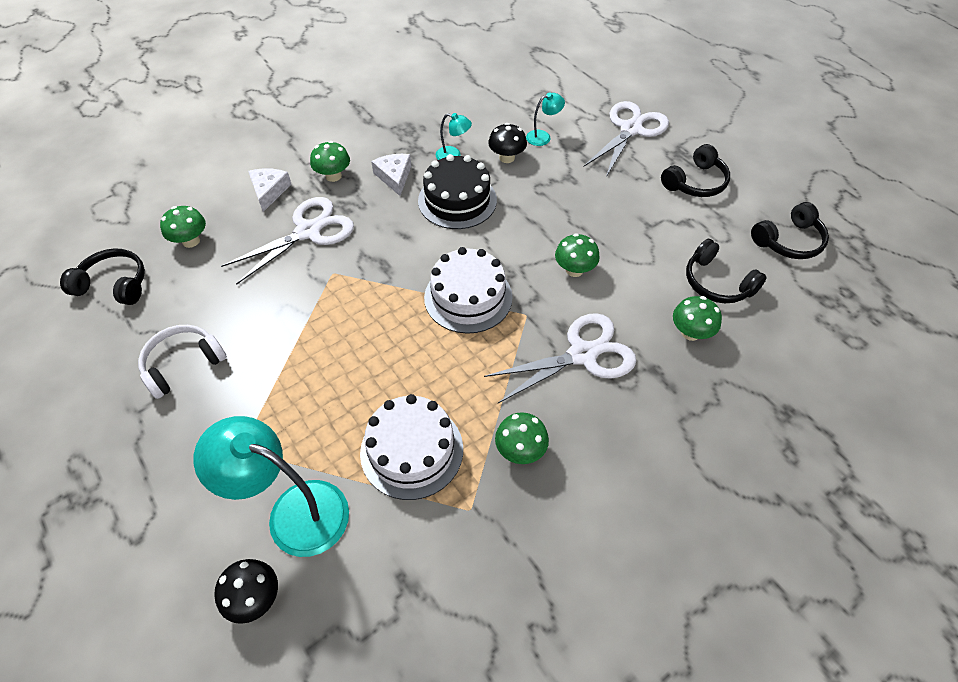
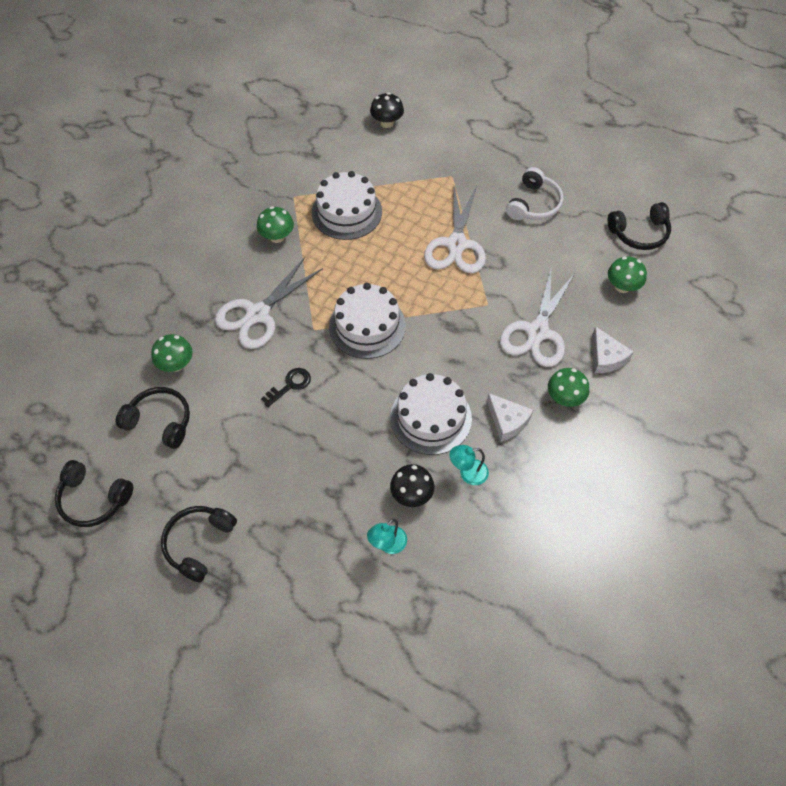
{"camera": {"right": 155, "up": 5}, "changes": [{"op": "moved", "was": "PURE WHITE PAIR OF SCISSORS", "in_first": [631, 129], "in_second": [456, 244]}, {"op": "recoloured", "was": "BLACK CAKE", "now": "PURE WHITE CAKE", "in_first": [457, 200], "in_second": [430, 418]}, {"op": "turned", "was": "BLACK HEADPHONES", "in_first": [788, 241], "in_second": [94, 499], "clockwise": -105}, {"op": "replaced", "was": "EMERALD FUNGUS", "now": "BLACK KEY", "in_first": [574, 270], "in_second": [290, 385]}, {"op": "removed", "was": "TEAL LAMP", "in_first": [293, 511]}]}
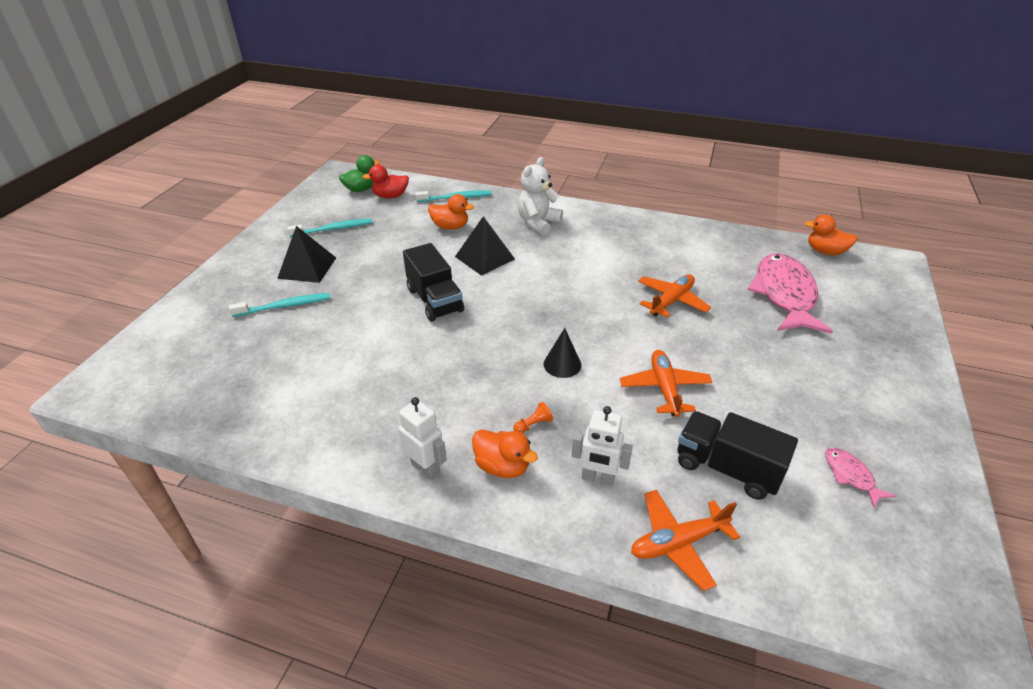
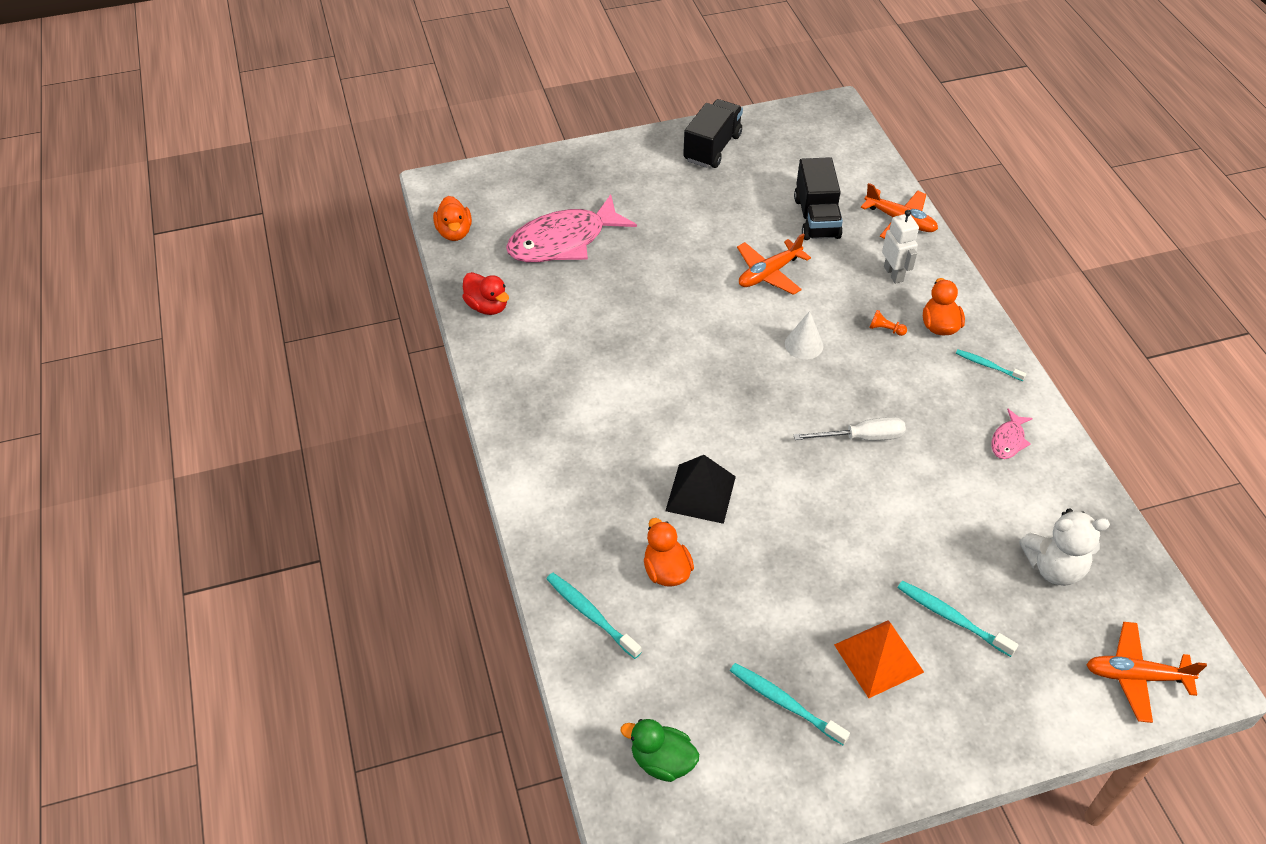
{"camera": {"right": -125, "up": 10}, "changes": [{"op": "moved", "was": "PURE WHITE TEDDY", "in_first": [538, 223], "in_second": [1053, 567]}, {"op": "moved", "was": "RED RUBBER DUCK", "in_first": [390, 196], "in_second": [487, 306]}, {"op": "recoloured", "was": "BLACK PYRAMID SHAPE", "now": "ORANGE PYRAMID SHAPE", "in_first": [307, 268], "in_second": [879, 658]}, {"op": "moved", "was": "BLACK TOY TRUCK", "in_first": [435, 300], "in_second": [712, 148]}, {"op": "moved", "was": "ORANGE PLANE", "in_first": [671, 301], "in_second": [1136, 676]}, {"op": "recoloured", "was": "BLACK CONE SHAPE", "now": "PURE WHITE CONE SHAPE", "in_first": [562, 364], "in_second": [804, 344]}, {"op": "replaced", "was": "PURE WHITE TOY ROBOT", "now": "TEAL TOOTHBRUSH", "in_first": [426, 468], "in_second": [988, 366]}, {"op": "moved", "was": "PINK FISH FIGURE", "in_first": [850, 476], "in_second": [1008, 440]}, {"op": "added", "now": "PURE WHITE FLAT SCREWDRIVER", "in_second": [861, 437]}]}
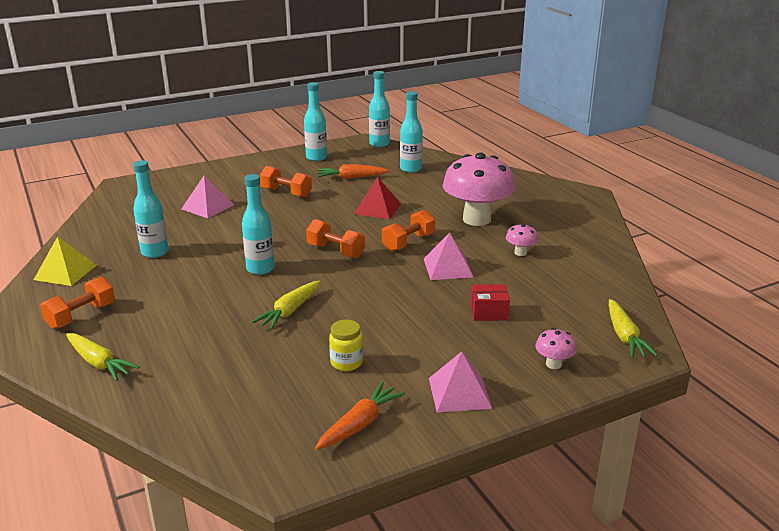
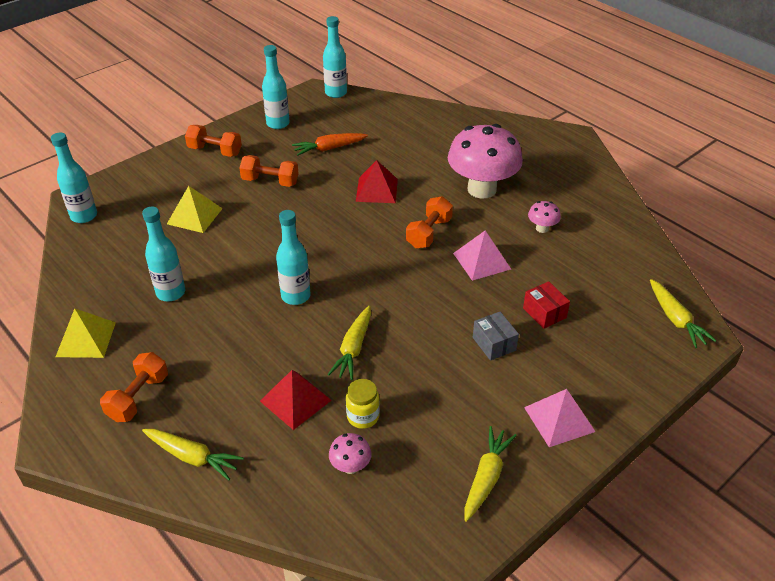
{"camera": {"right": -15, "up": 15}, "changes": [{"op": "moved", "was": "TEAL BOTTLE", "in_first": [410, 169], "in_second": [84, 216]}, {"op": "recoloured", "was": "PINK PYRAMID SHAPE", "now": "GOLDEN PYRAMID SHAPE", "in_first": [208, 207], "in_second": [195, 216]}, {"op": "moved", "was": "ORANGE FREE WEIGHT", "in_first": [335, 251], "in_second": [215, 151]}, {"op": "turned", "was": "RED BOX", "in_first": [489, 312], "in_second": [544, 313], "clockwise": 75}, {"op": "moved", "was": "GOLDEN JAM JAR", "in_first": [346, 363], "in_second": [363, 417]}, {"op": "moved", "was": "PINK FUNGUS", "in_first": [553, 364], "in_second": [350, 466]}, {"op": "recoloured", "was": "ORANGE ROOT VEGETABLE", "now": "GOLDEN ROOT VEGETABLE", "in_first": [360, 424], "in_second": [486, 477]}, {"op": "added", "now": "GREY BOX", "in_second": [494, 344]}, {"op": "added", "now": "RED PYRAMID SHAPE", "in_second": [295, 400]}]}
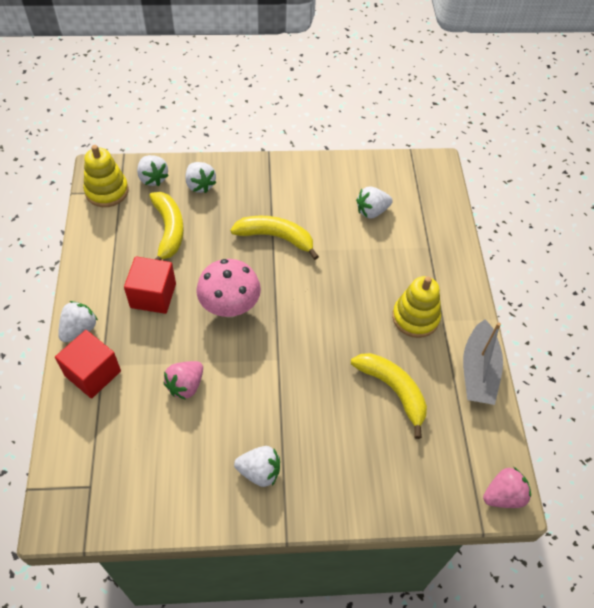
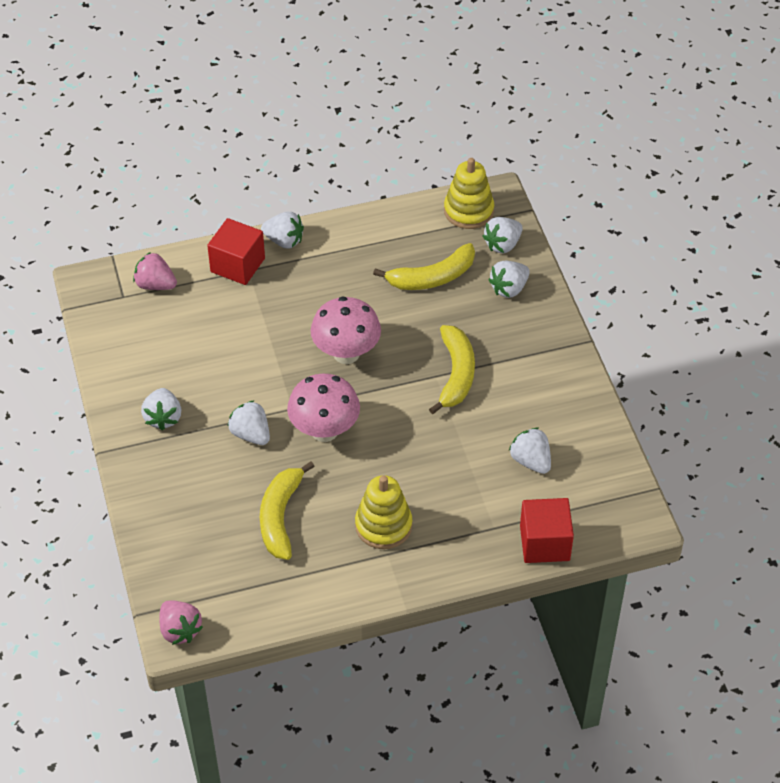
{"camera": {"right": 80, "up": -5}, "changes": [{"op": "moved", "was": "RED CUBE", "in_first": [153, 295], "in_second": [544, 543]}, {"op": "removed", "was": "GREY TOY BOAT", "in_first": [478, 371]}, {"op": "turned", "was": "GOLDEN TOY BANANA", "in_first": [393, 391], "in_second": [280, 516], "clockwise": 150}, {"op": "moved", "was": "PINK TOY STRAWBERRY", "in_first": [185, 385], "in_second": [155, 284]}, {"op": "added", "now": "PINK FUNGUS", "in_second": [324, 431]}, {"op": "added", "now": "PURE WHITE TOY STRAWBERRY", "in_second": [251, 434]}]}
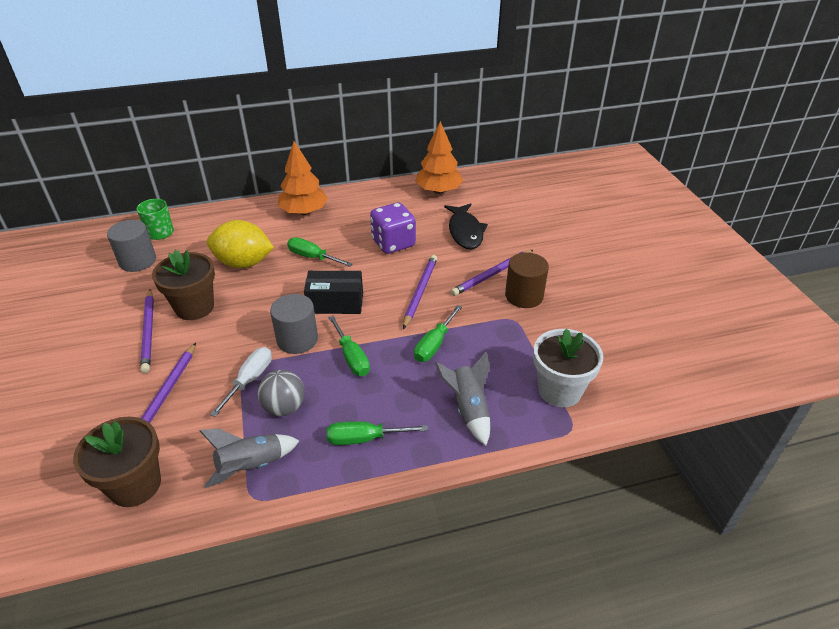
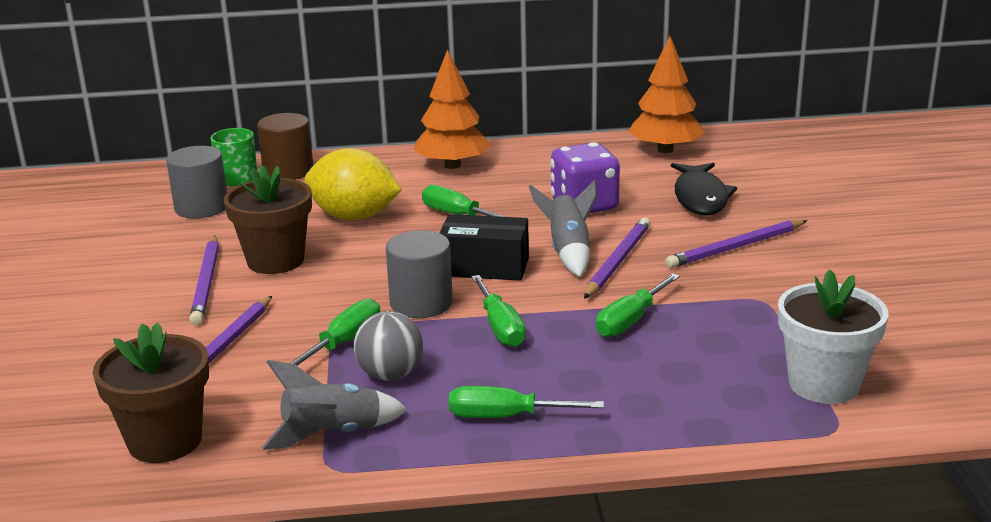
{"camera": {"right": 10, "up": -15}, "changes": [{"op": "moved", "was": "RUSSET CYLINDER SHAPE", "in_first": [524, 296], "in_second": [288, 171]}, {"op": "recoloured", "was": "PURE WHITE FLAT SCREWDRIVER", "now": "EMERALD FLAT SCREWDRIVER", "in_first": [250, 380], "in_second": [344, 342]}, {"op": "moved", "was": "GREY TOY ROCKET", "in_first": [468, 409], "in_second": [568, 252]}]}
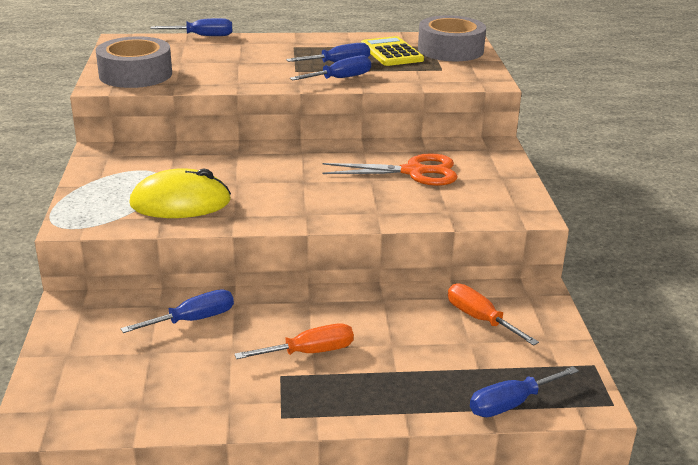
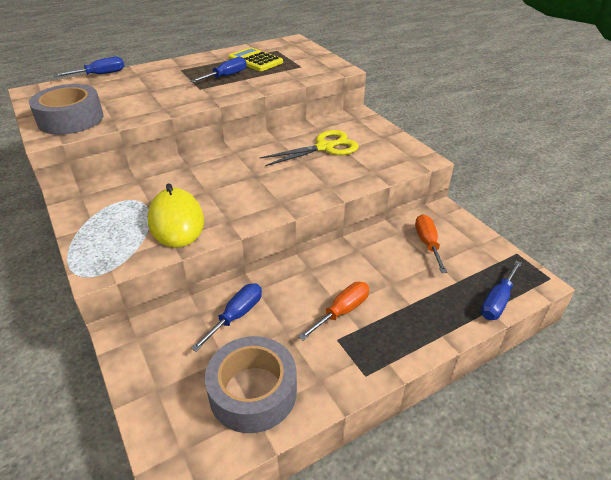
{"camera": {"right": -25, "up": 10}, "changes": [{"op": "moved", "was": "GREY STICKY TAPE", "in_first": [450, 50], "in_second": [253, 392]}, {"op": "removed", "was": "COBALT FLAT SCREWDRIVER", "in_first": [340, 78]}, {"op": "recoloured", "was": "ORANGE PAIR OF SCISSORS", "now": "GOLDEN PAIR OF SCISSORS", "in_first": [414, 172], "in_second": [325, 147]}, {"op": "turned", "was": "GOLDEN MOUSE", "in_first": [180, 203], "in_second": [176, 221], "clockwise": -75}, {"op": "turned", "was": "ORANGE FLAT SCREWDRIVER", "in_first": [480, 319], "in_second": [427, 243], "clockwise": 60}]}
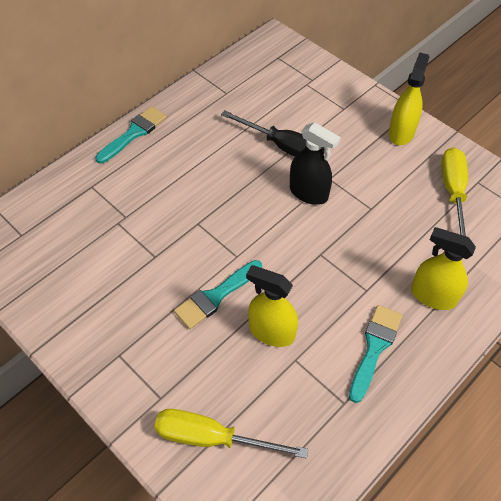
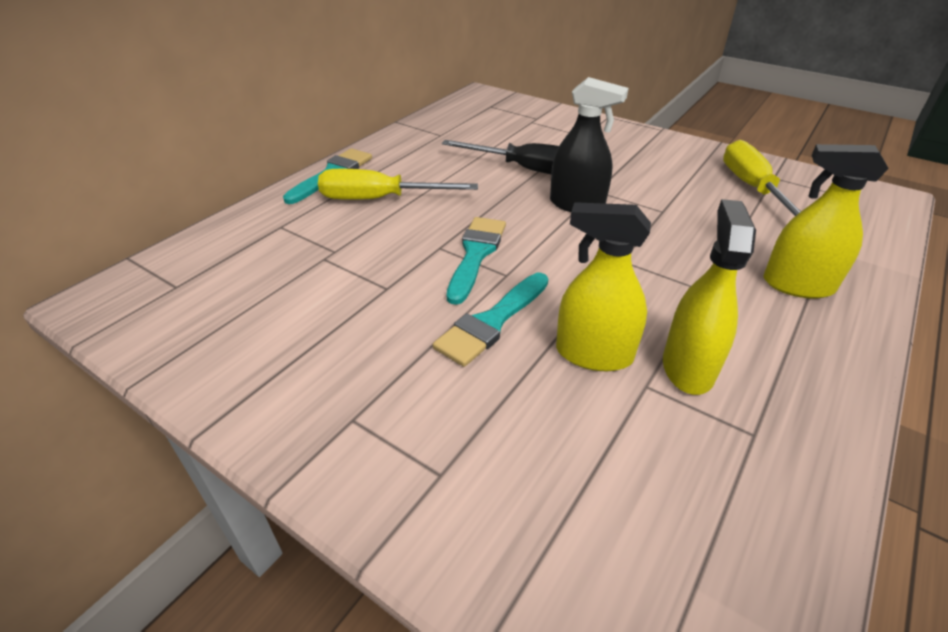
{"camera": {"right": -10, "up": -15}, "changes": [{"op": "moved", "was": "GOLDEN SPRAYER", "in_first": [401, 132], "in_second": [688, 367]}, {"op": "moved", "was": "TEAL PAINT BRUSH", "in_first": [374, 347], "in_second": [476, 254]}, {"op": "moved", "was": "GOLDEN FLAT SCREWDRIVER", "in_first": [212, 438], "in_second": [379, 199]}]}
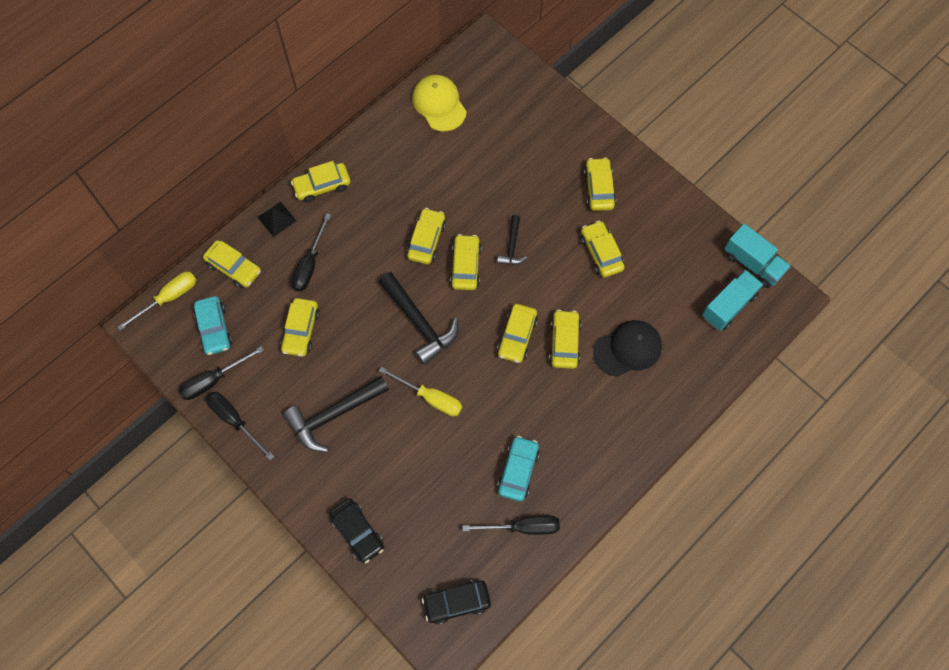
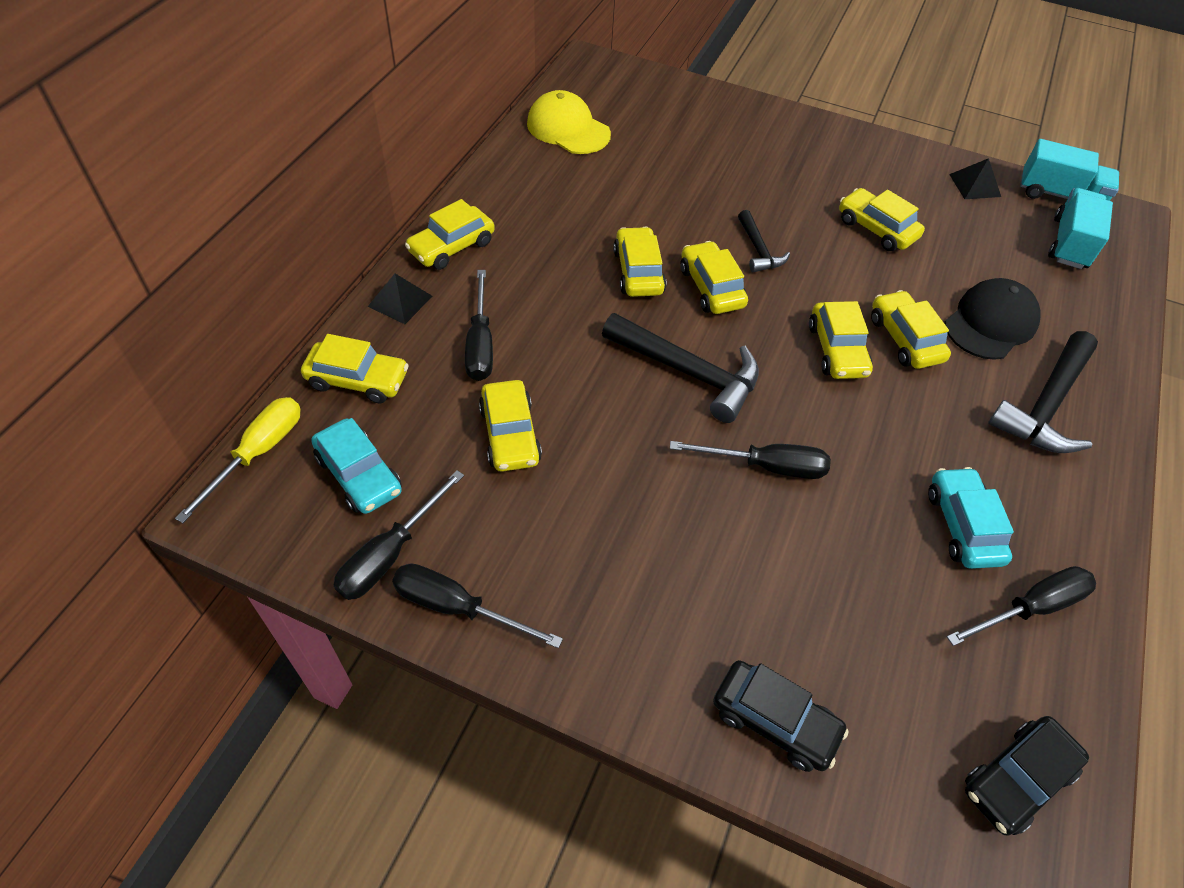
{"camera": {"right": -25, "up": -15}, "changes": [{"op": "removed", "was": "GOLDEN CAR", "in_first": [599, 188]}, {"op": "recoloured", "was": "GOLDEN FLAT SCREWDRIVER", "now": "BLACK FLAT SCREWDRIVER", "in_first": [430, 398], "in_second": [766, 466]}, {"op": "moved", "was": "BLACK CLAW HAMMER", "in_first": [333, 415], "in_second": [1046, 406]}, {"op": "added", "now": "BLACK PYRAMID SHAPE", "in_second": [975, 185]}]}
